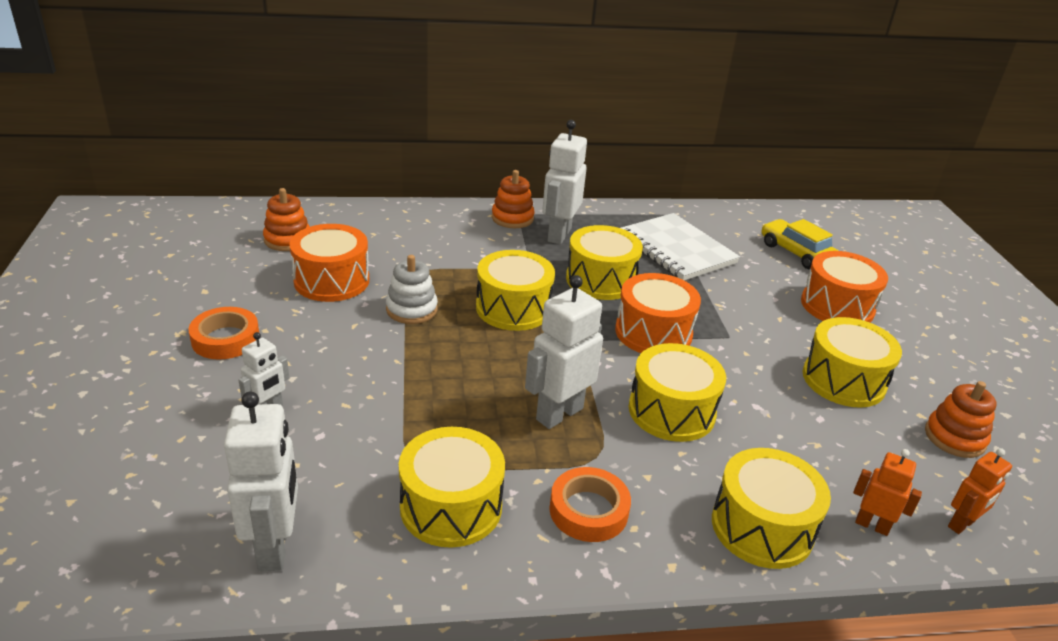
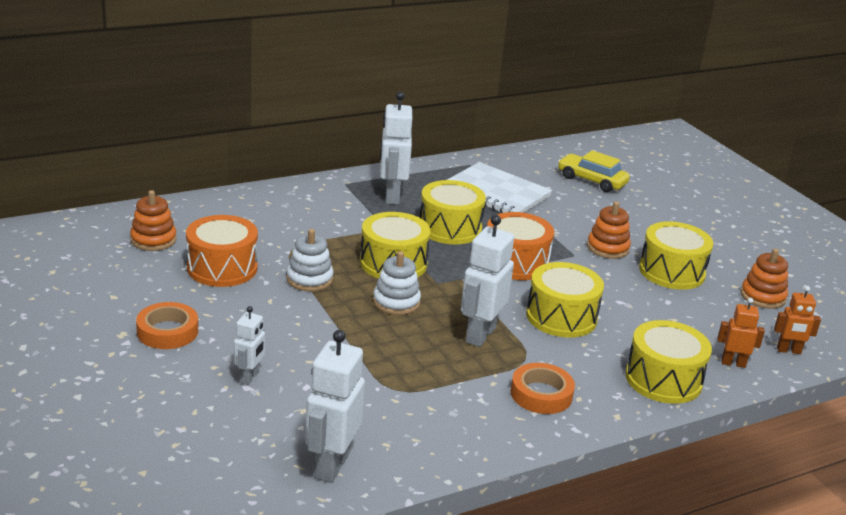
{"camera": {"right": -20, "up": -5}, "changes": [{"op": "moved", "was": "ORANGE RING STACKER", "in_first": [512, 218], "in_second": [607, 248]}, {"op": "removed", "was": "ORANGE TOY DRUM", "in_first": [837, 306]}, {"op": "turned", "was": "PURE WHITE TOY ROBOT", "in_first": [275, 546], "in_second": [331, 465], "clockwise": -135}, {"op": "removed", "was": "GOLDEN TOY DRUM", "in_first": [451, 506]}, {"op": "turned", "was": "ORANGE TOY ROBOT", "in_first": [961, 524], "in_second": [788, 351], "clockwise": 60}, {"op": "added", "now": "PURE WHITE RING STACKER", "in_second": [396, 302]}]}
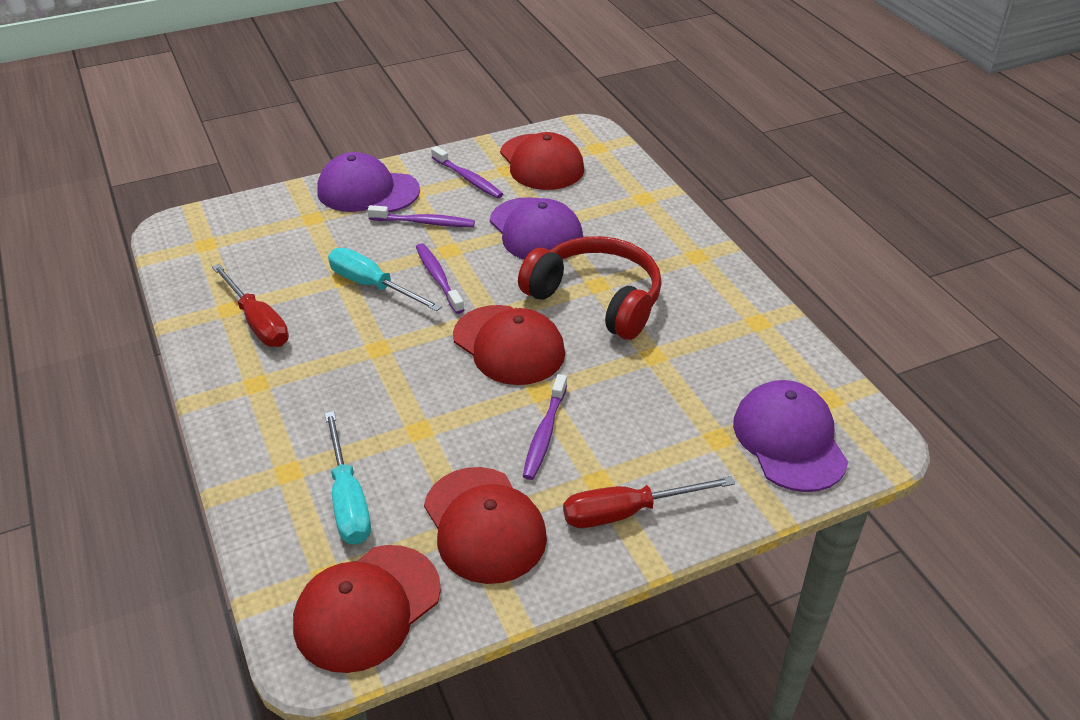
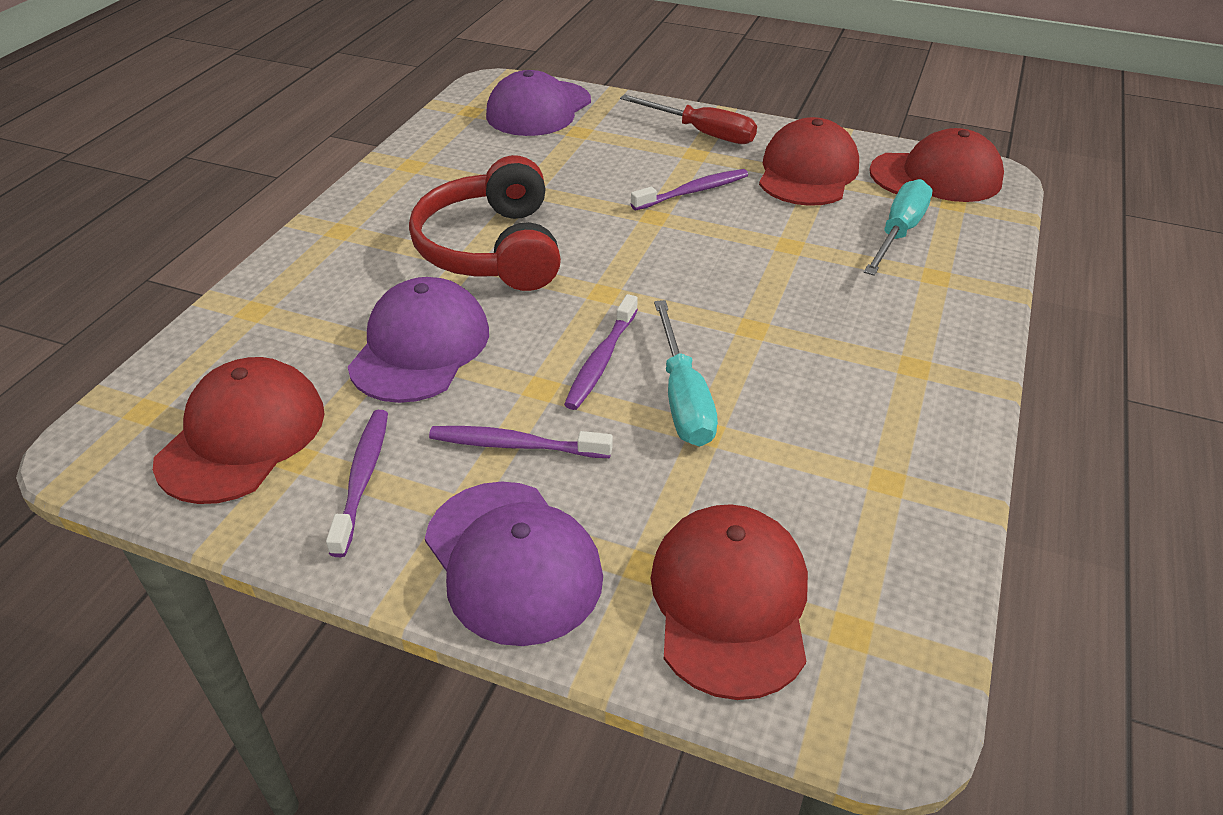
{"camera": {"right": -135, "up": 0}, "changes": [{"op": "turned", "was": "PURPLE TOOTHBRUSH", "in_first": [424, 222], "in_second": [515, 445], "clockwise": -45}, {"op": "removed", "was": "RED FLAT SCREWDRIVER", "in_first": [257, 322]}, {"op": "moved", "was": "RED BASEBALL CAP", "in_first": [509, 345], "in_second": [730, 602]}]}
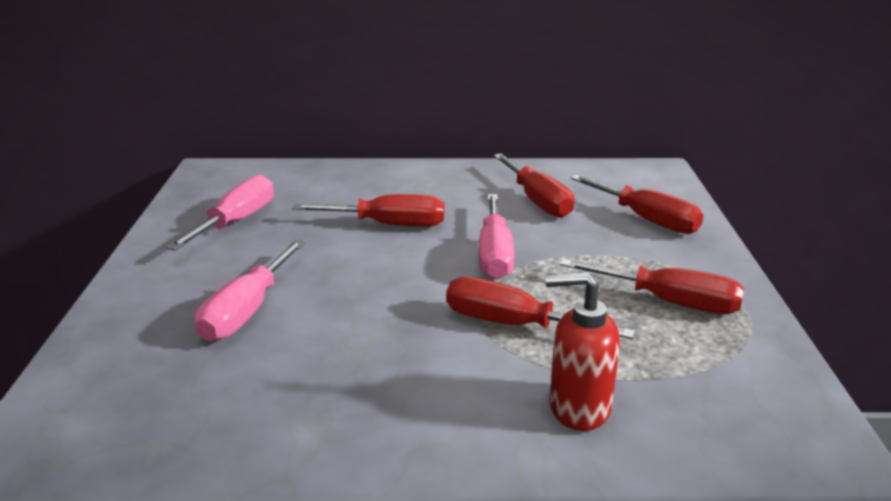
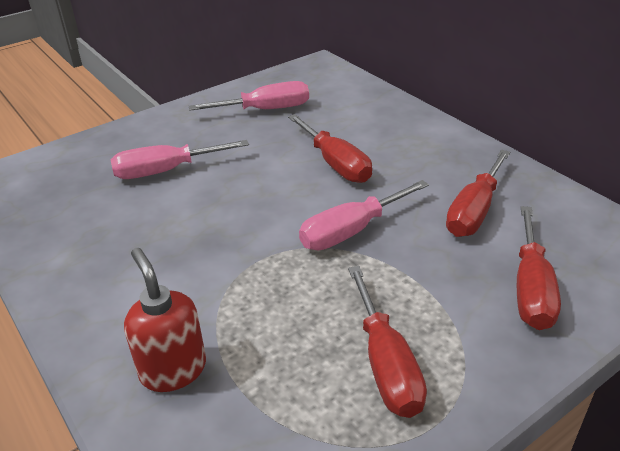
{"camera": {"right": 55, "up": 10}, "changes": [{"op": "removed", "was": "RED FLAT SCREWDRIVER", "in_first": [513, 324]}]}
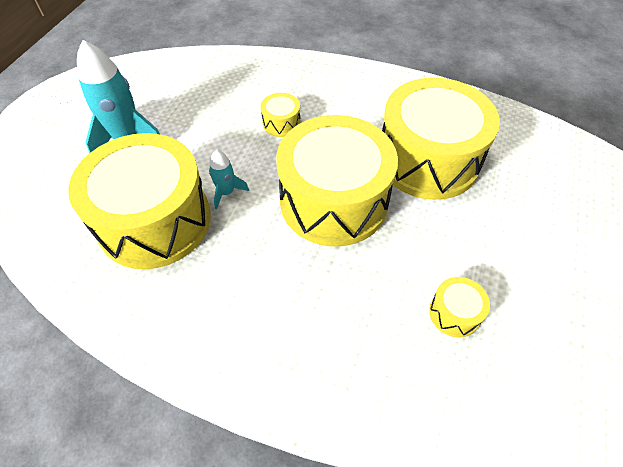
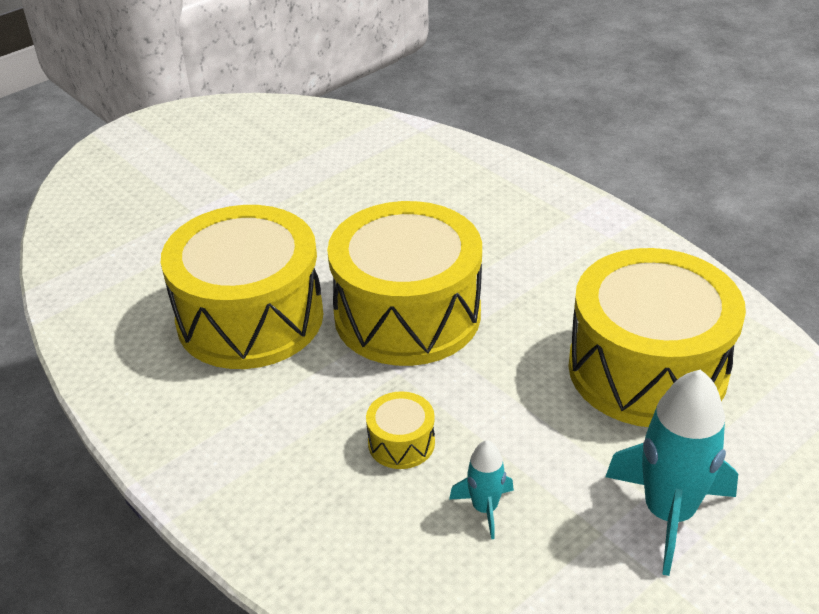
{"camera": {"right": -150, "up": -15}, "changes": [{"op": "moved", "was": "TEAL TOY ROCKET", "in_first": [226, 192], "in_second": [484, 508]}, {"op": "removed", "was": "GOLDEN TOY DRUM", "in_first": [454, 313]}]}
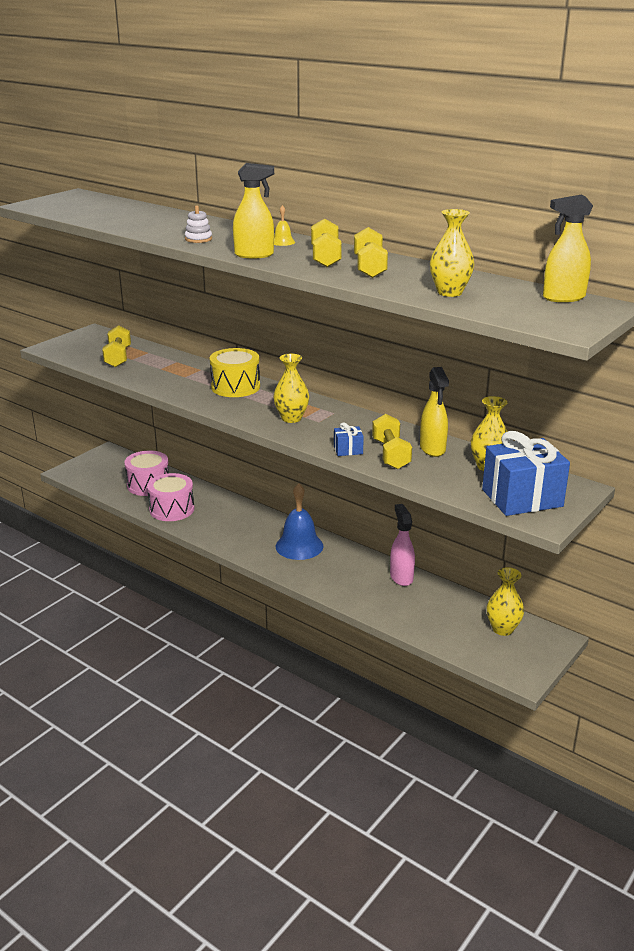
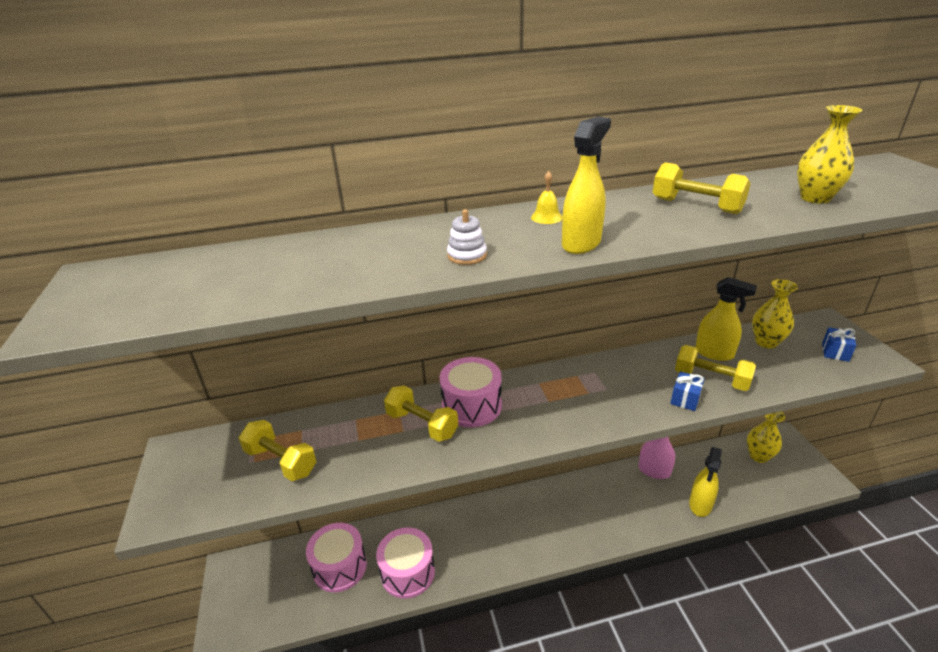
{"camera": {"right": -50, "up": 5}, "changes": [{"op": "moved", "was": "GOLDEN SPRAYER", "in_first": [563, 298], "in_second": [700, 505]}, {"op": "moved", "was": "GOLDEN FREE WEIGHT", "in_first": [325, 258], "in_second": [422, 425]}, {"op": "recoloured", "was": "GOLDEN TOY DRUM", "now": "PINK TOY DRUM", "in_first": [235, 387], "in_second": [471, 406]}, {"op": "removed", "was": "GOLDEN TALL VASE", "in_first": [291, 418]}, {"op": "resized", "was": "COBALT PRESENT", "in_first": [522, 498], "in_second": [835, 352], "ratio": 0.45}, {"op": "removed", "was": "COBALT HAND BELL", "in_first": [299, 546]}]}
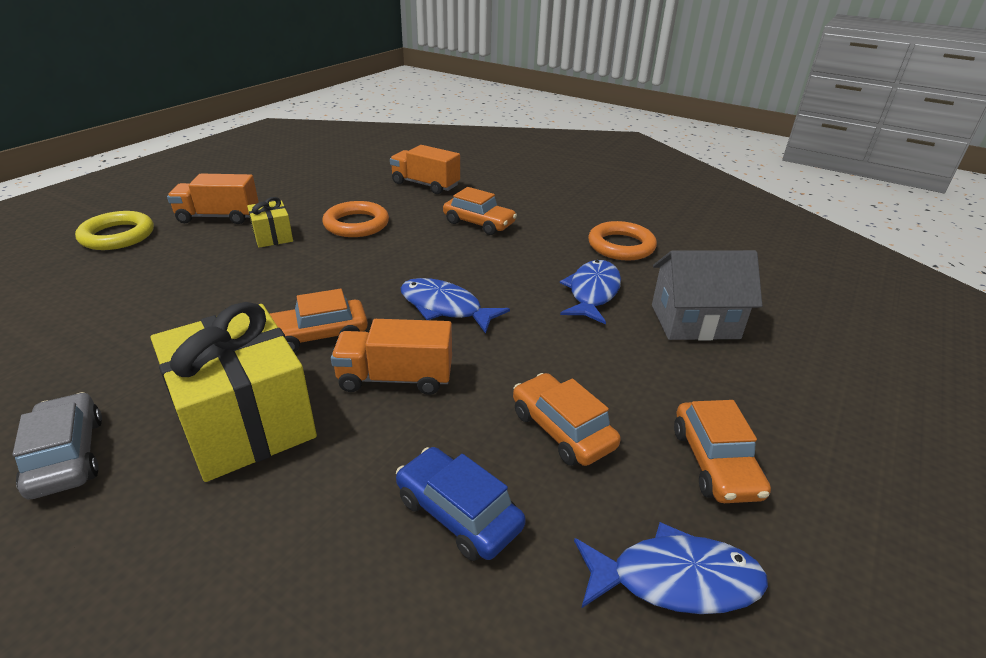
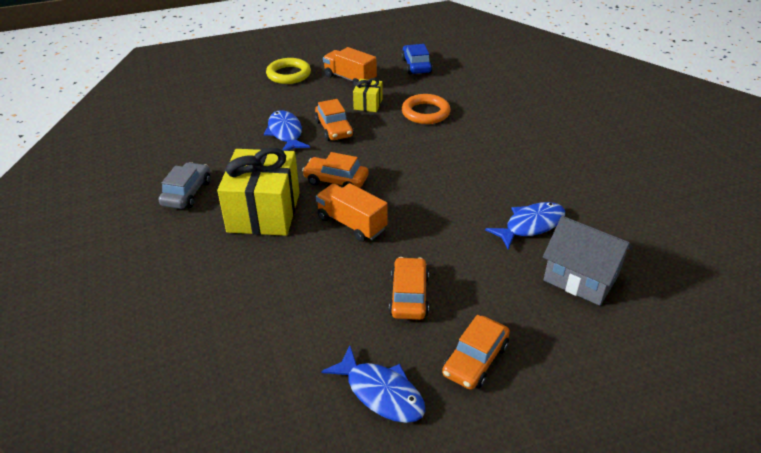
{"camera": {"right": 40, "up": 5}, "changes": [{"op": "removed", "was": "ORANGE TOY TRUCK", "in_first": [425, 185]}, {"op": "moved", "was": "ORANGE CAR", "in_first": [479, 223], "in_second": [334, 129]}, {"op": "removed", "was": "ORANGE RING", "in_first": [621, 246]}, {"op": "moved", "was": "COBALT FISH FIGURE", "in_first": [445, 307], "in_second": [286, 133]}, {"op": "moved", "was": "COBALT CAR", "in_first": [458, 513], "in_second": [416, 66]}]}
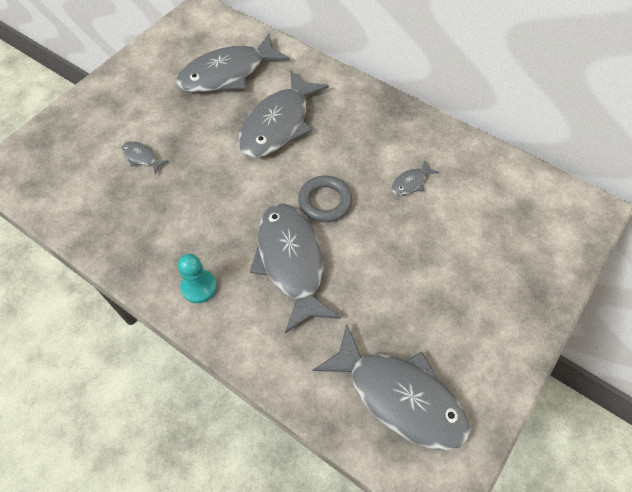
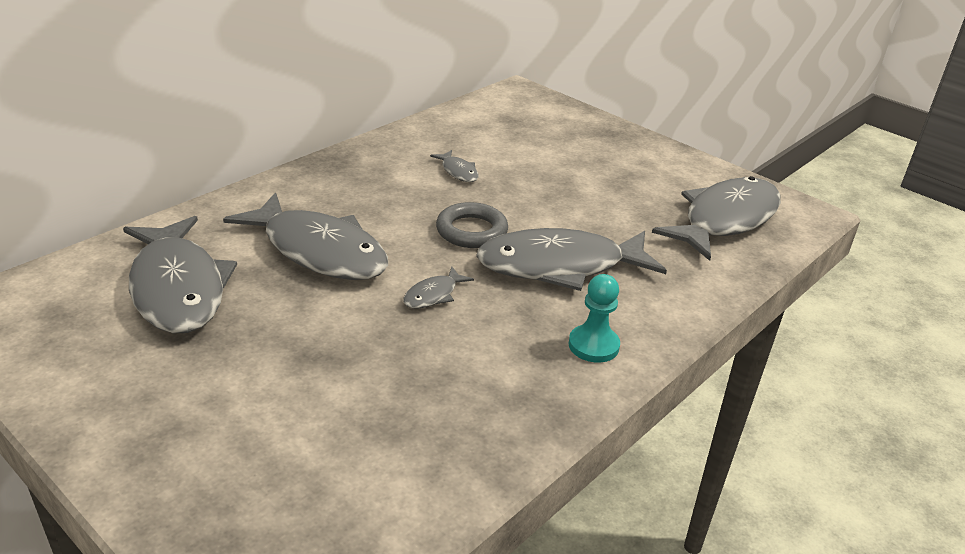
{"camera": {"right": -85, "up": -25}, "changes": [{"op": "moved", "was": "GREY FISH FIGURE", "in_first": [141, 157], "in_second": [433, 295]}]}
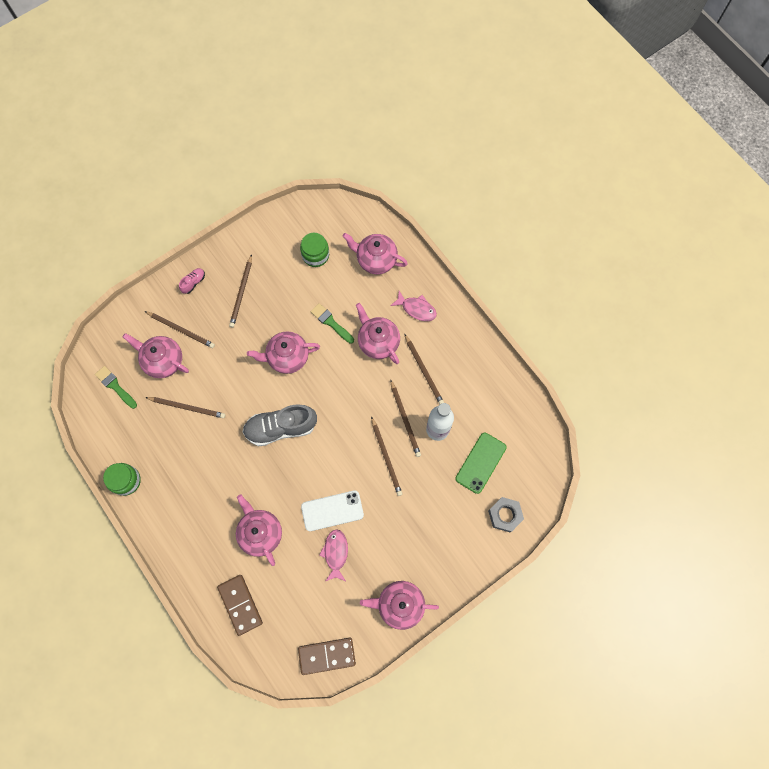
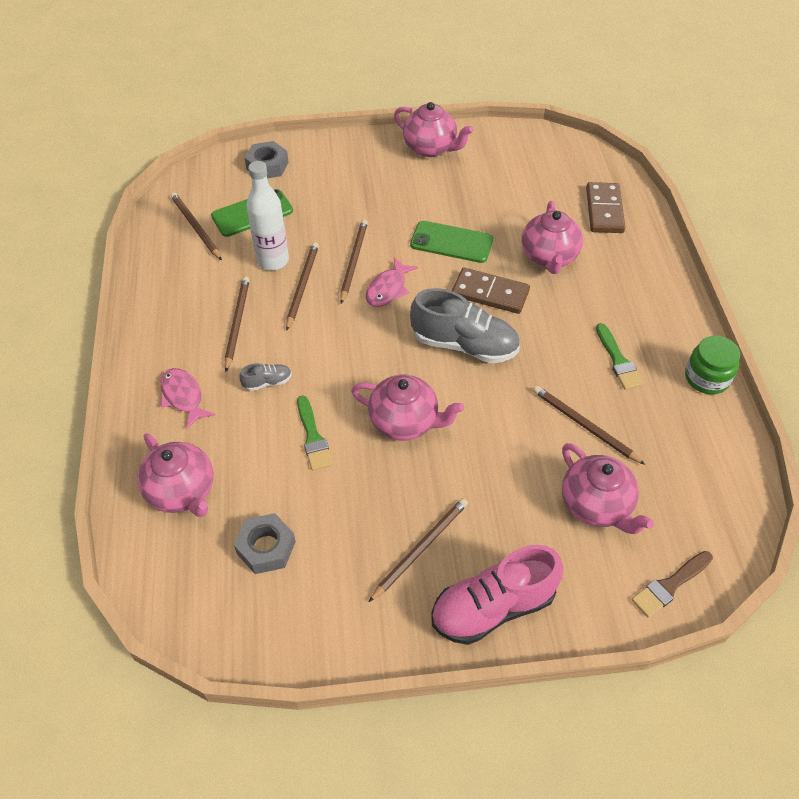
{"camera": {"right": -150, "up": -20}, "changes": [{"op": "replaced", "was": "EMERALD JAM JAR", "now": "GREY NUT", "in_first": [315, 255], "in_second": [266, 548]}, {"op": "resized", "was": "PINK LACE-UP SHOE", "in_first": [193, 282], "in_second": [493, 607], "ratio": 2.24}, {"op": "replaced", "was": "PINK CHINA TEAPOT", "now": "GREY LACE-UP SHOE", "in_first": [378, 342], "in_second": [267, 382]}, {"op": "moved", "was": "RUSSET PENCIL", "in_first": [181, 330], "in_second": [196, 227]}, {"op": "moved", "was": "EMERALD PAINT BRUSH", "in_first": [115, 386], "in_second": [618, 360]}, {"op": "recoloured", "was": "PURE WHITE PHONE", "now": "EMERALD PHONE", "in_first": [332, 510], "in_second": [451, 242]}, {"op": "moved", "was": "PINK FISH FIGURE", "in_first": [335, 553], "in_second": [388, 289]}, {"op": "moved", "was": "RUSSET DOMINO PIECE", "in_first": [327, 655], "in_second": [490, 293]}, {"op": "added", "now": "RUSSET PAINT BRUSH", "in_second": [669, 585]}]}
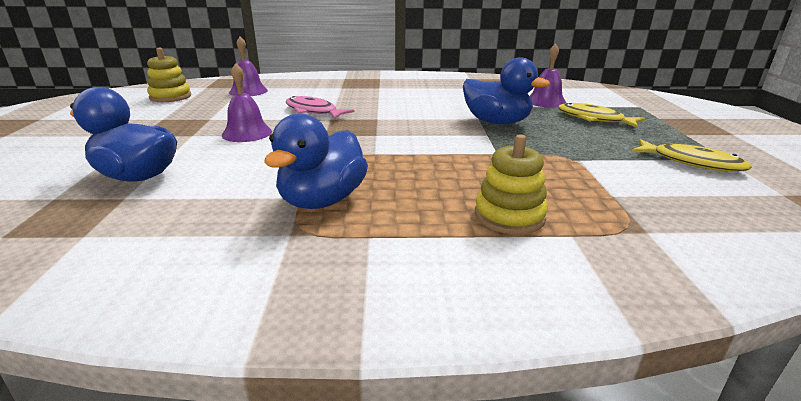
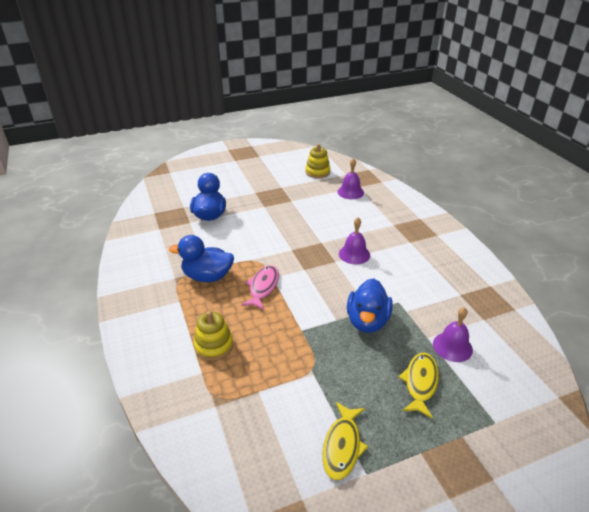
{"camera": {"right": 70, "up": 10}, "changes": [{"op": "moved", "was": "PURPLE HAND BELL", "in_first": [247, 133], "in_second": [354, 254]}, {"op": "moved", "was": "PINK FISH FIGURE", "in_first": [313, 111], "in_second": [263, 287]}]}
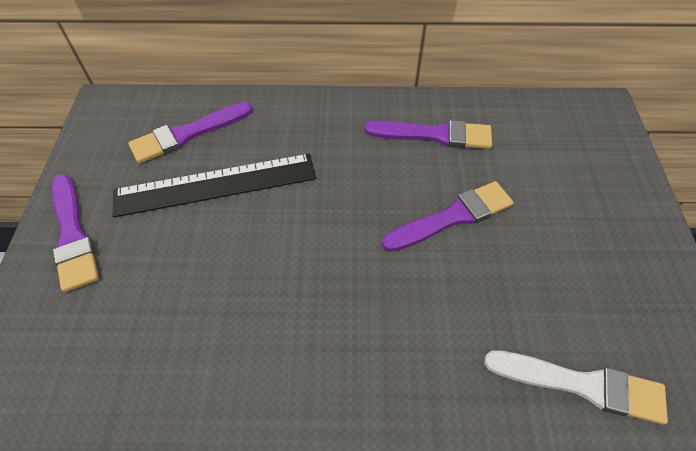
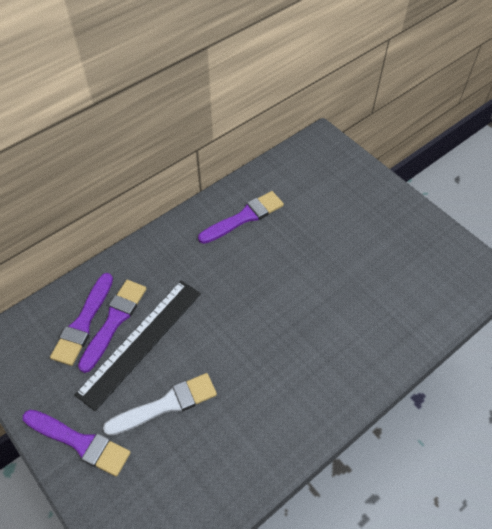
{"camera": {"right": -40, "up": 0}, "changes": [{"op": "moved", "was": "PURPLE PAINT BRUSH", "in_first": [452, 217], "in_second": [114, 321]}, {"op": "moved", "was": "PURE WHITE PAINT BRUSH", "in_first": [582, 385], "in_second": [166, 404]}]}
